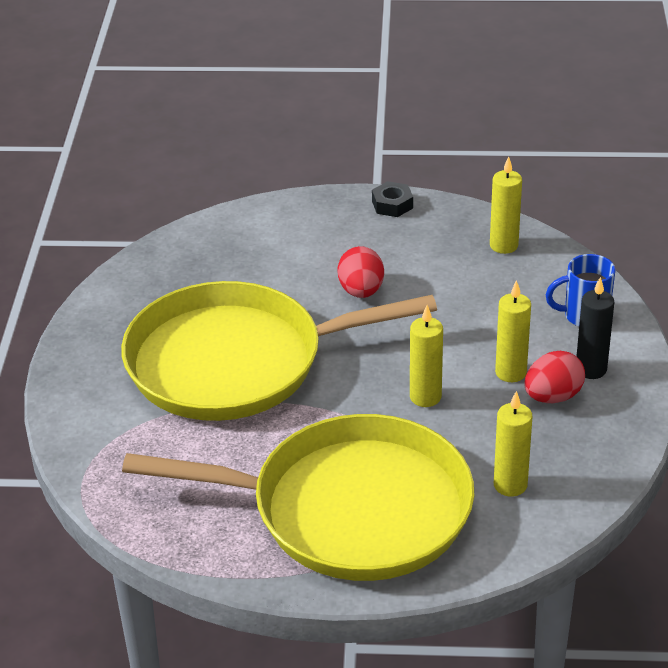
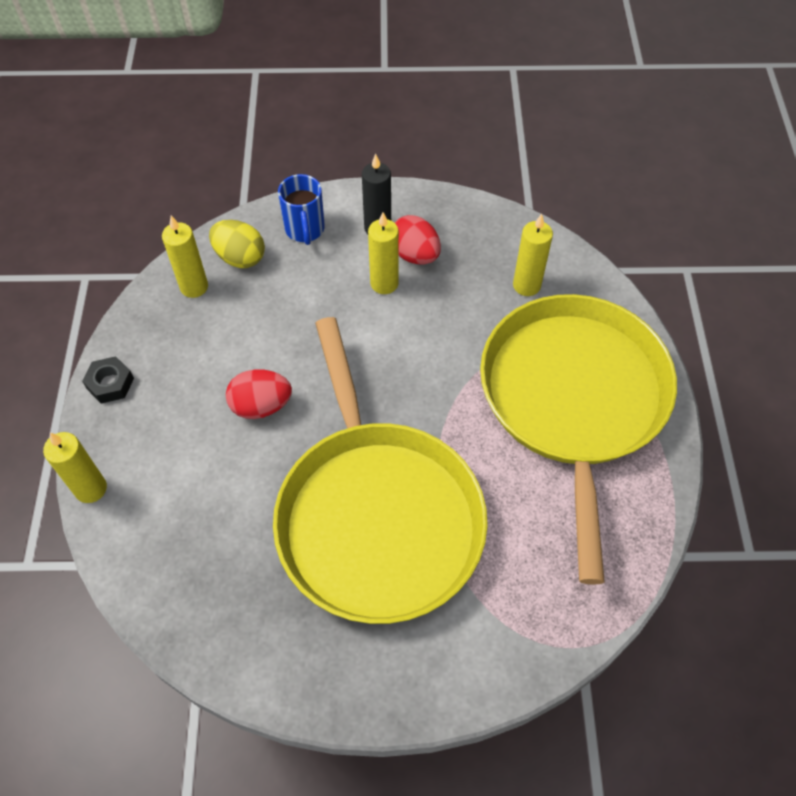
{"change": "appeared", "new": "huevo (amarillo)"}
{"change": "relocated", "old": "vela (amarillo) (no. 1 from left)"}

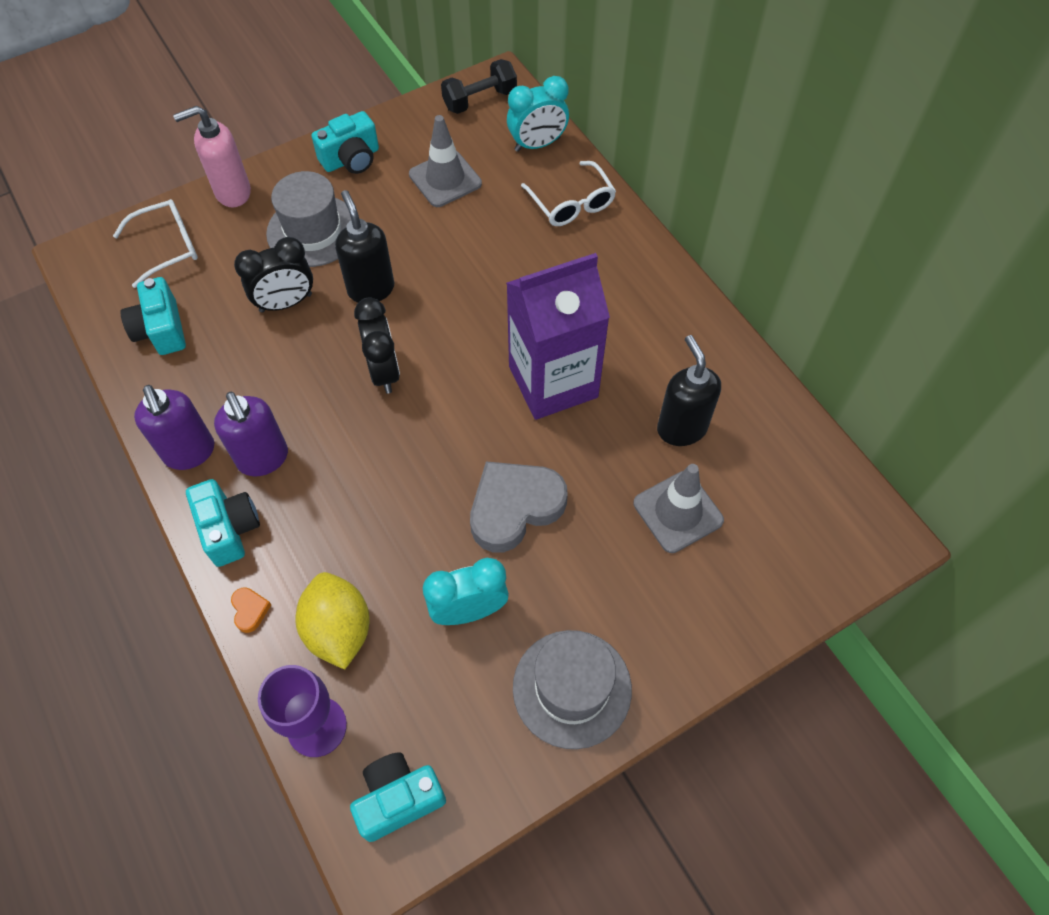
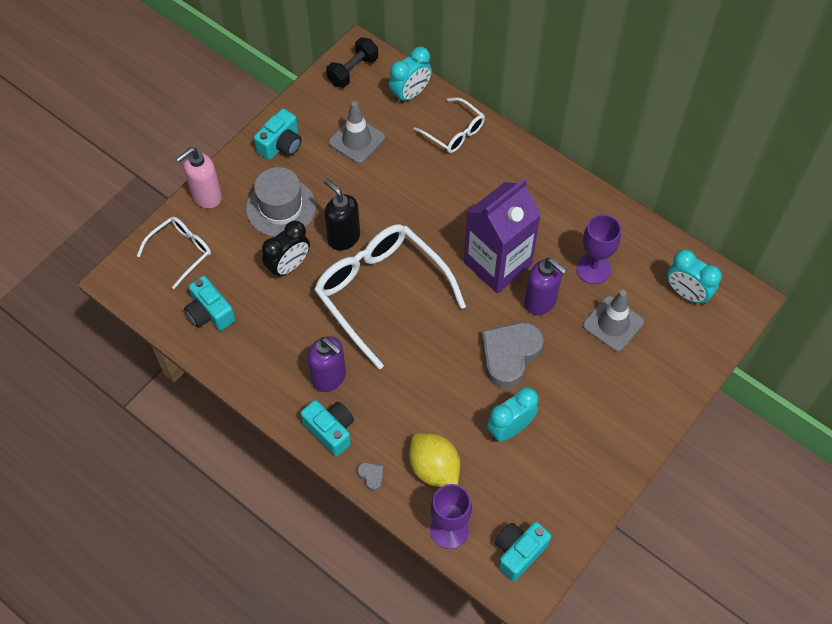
{"change": "missing", "old": "sombrero (gris) (no. 2 from left)"}
{"change": "appeared", "new": "despertador (turquesa) (no. 3 from left)"}
{"change": "relocated", "old": "dispensador de jabón (morado) (no. 1 from left in the first image)", "new": "dispensador de jabón (morado) (no. 2 from left)"}
{"change": "exchanged", "old": "despertador (negro) (no. 2 from left)", "new": "gafas (blanco) (no. 2 from left)"}
{"change": "exchanged", "old": "dispensador de jabón (negro) (no. 2 from left)", "new": "copa (morado) (no. 2 from left)"}
{"change": "colour", "old": "corazón (naranja)", "new": "corazón (gris) (no. 1 from left)"}

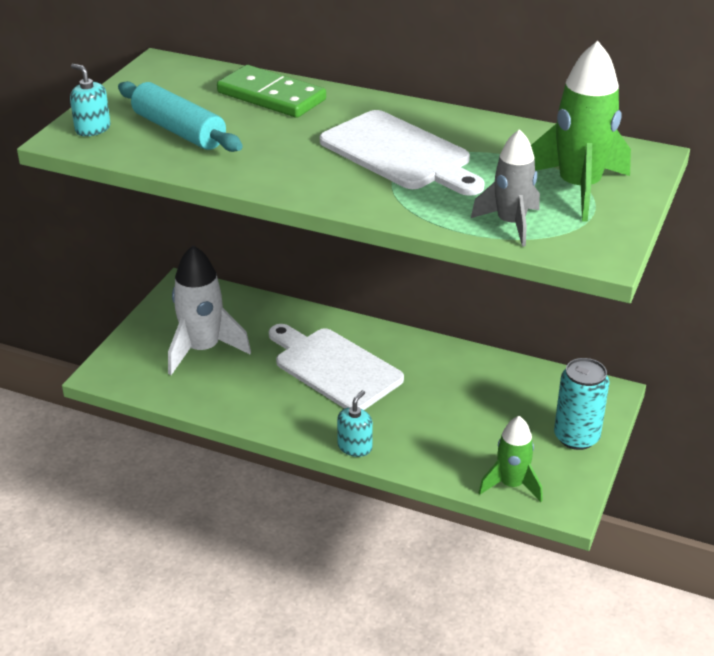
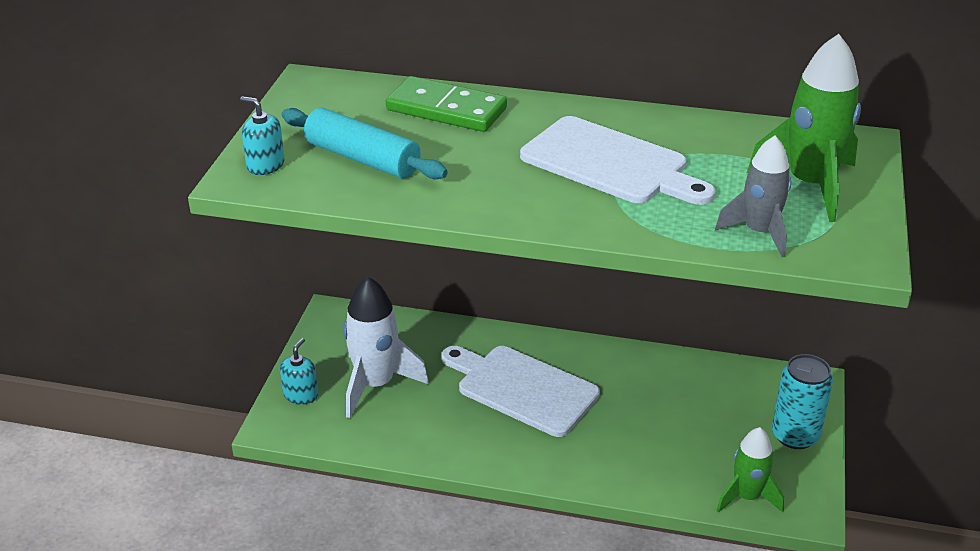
{"change": "relocated", "old": "dispensador de jabón (turquesa) (no. 2 from left)"}

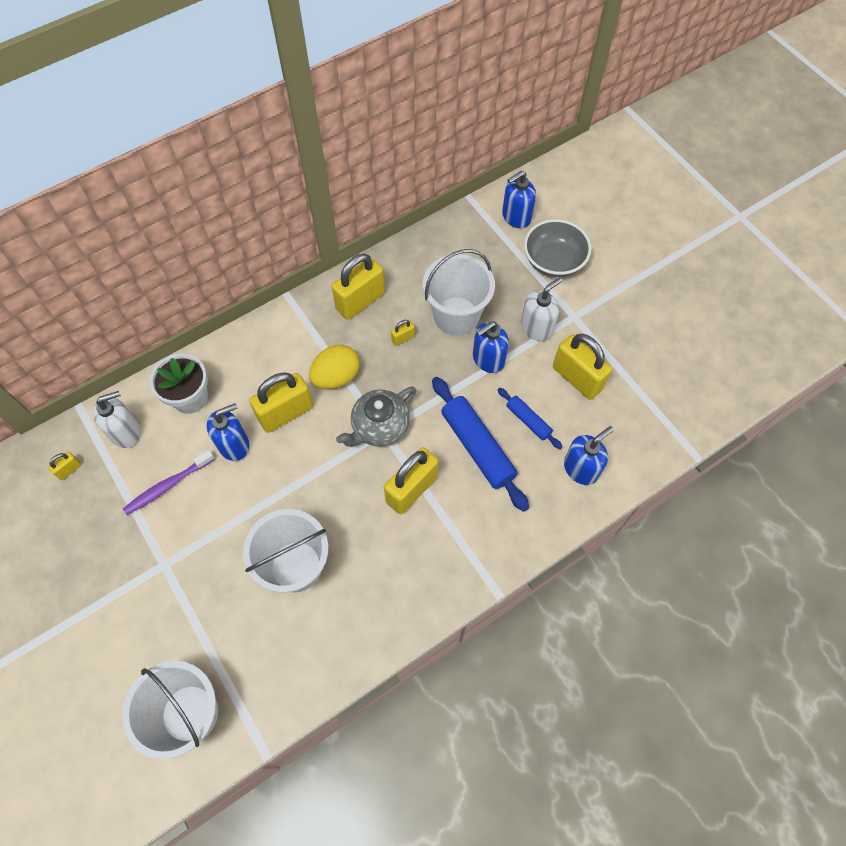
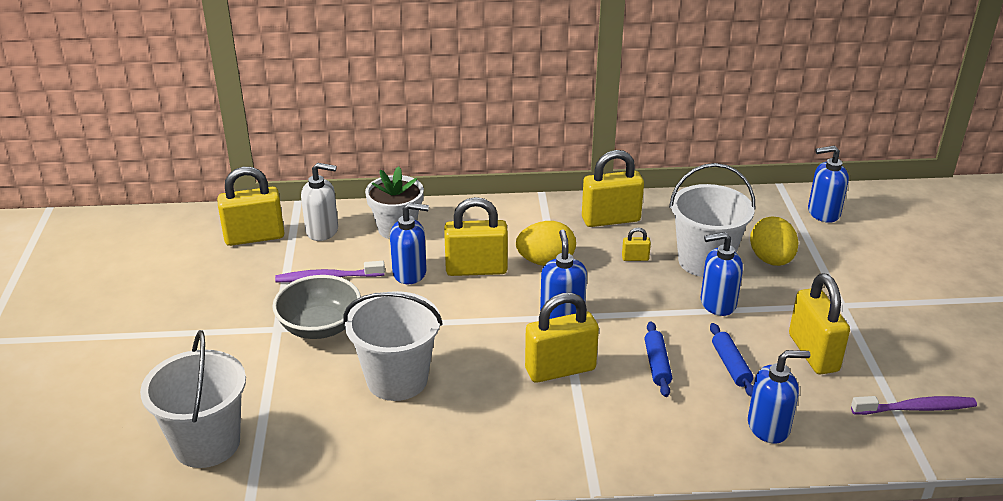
{"change": "missing", "old": "dispensador de jabón (blanco) (no. 2 from left)"}
{"change": "appeared", "new": "huevo (amarillo) (no. 2 from left)"}
{"change": "appeared", "new": "cepillo de dientes (morado) (no. 2 from left)"}
{"change": "relocated", "old": "cuenco (gris)"}
{"change": "exchanged", "old": "tetera (gris)", "new": "dispensador de jabón (azul) (no. 2 from left)"}
{"change": "size", "old": "candado (amarillo) (no. 1 from left)", "factor": 2.26}
{"change": "size", "old": "rodillo (azul) (no. 1 from left)", "factor": 0.54}

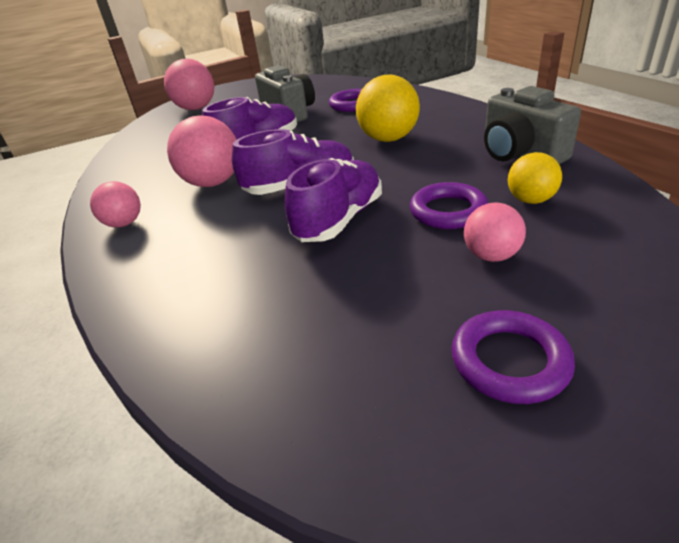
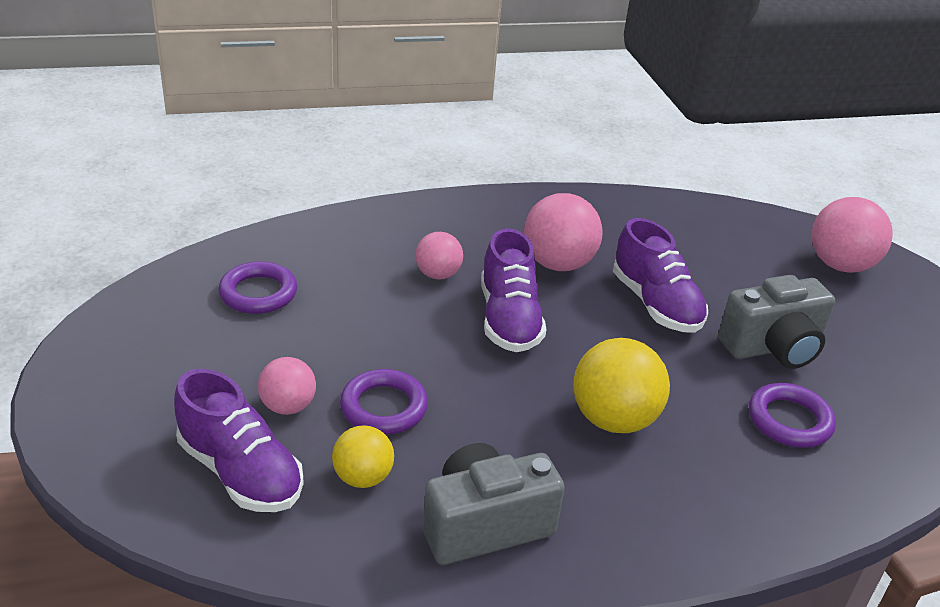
{"change": "relocated", "old": "pelota (rosa) (no. 1 from left in the first image)", "new": "pelota (rosa) (no. 2 from left)"}
{"change": "relocated", "old": "zapato (morado) (no. 3 from left in the first image)", "new": "zapato (morado) (no. 1 from left)"}
{"change": "relocated", "old": "anillo (morado) (no. 3 from left in the first image)", "new": "anillo (morado) (no. 1 from left)"}

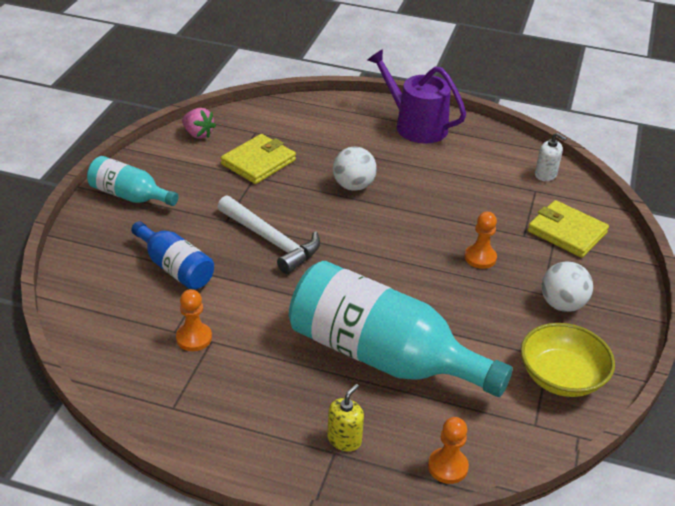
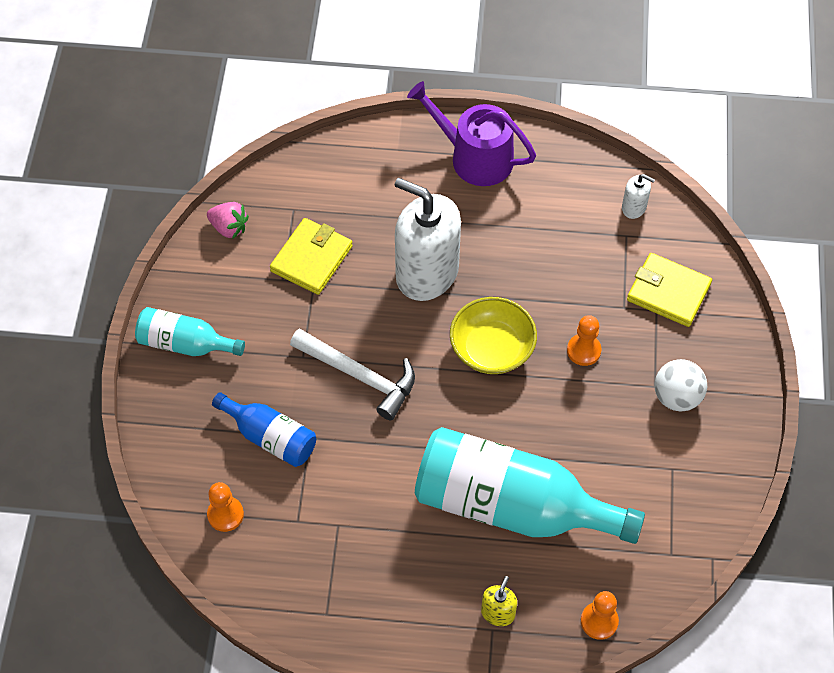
{"change": "relocated", "old": "peón (naranja) (no. 1 from left)"}
{"change": "relocated", "old": "cuenco (amarillo)"}
{"change": "exchanged", "old": "pelota (blanco) (no. 1 from left)", "new": "dispensador de jabón (blanco) (no. 1 from left)"}

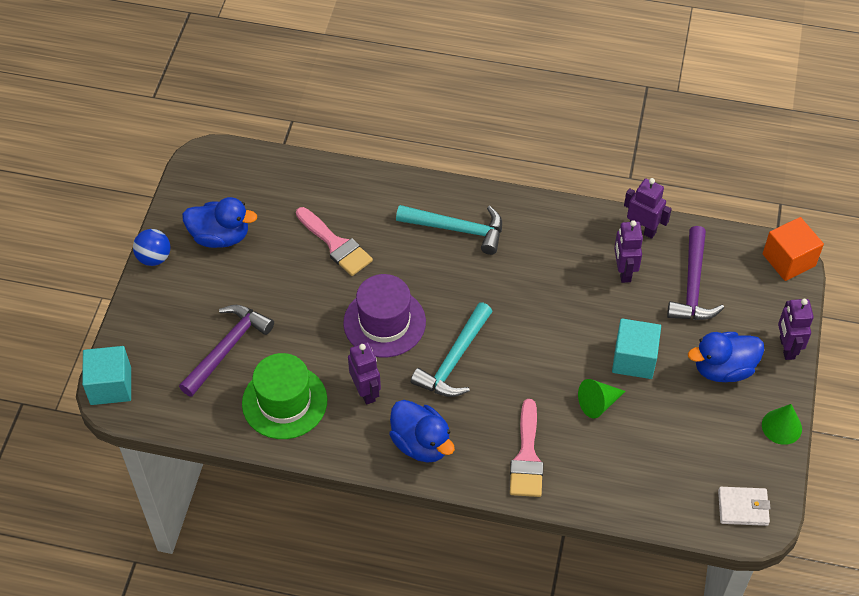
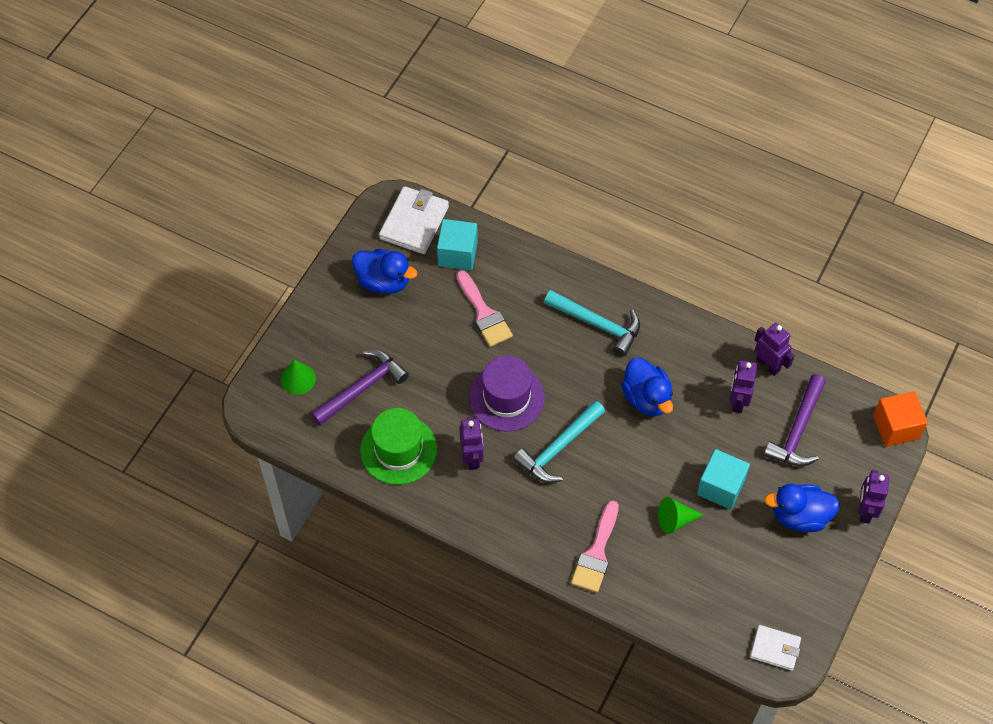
{"change": "missing", "old": "pelota (azul)"}
{"change": "appeared", "new": "cartera (blanco) (no. 1 from left)"}
{"change": "relocated", "old": "cubo (turquesa) (no. 1 from left)"}
{"change": "relocated", "old": "pato (azul) (no. 2 from left)"}
{"change": "relocated", "old": "cono (verde) (no. 2 from left in the first image)", "new": "cono (verde) (no. 1 from left)"}

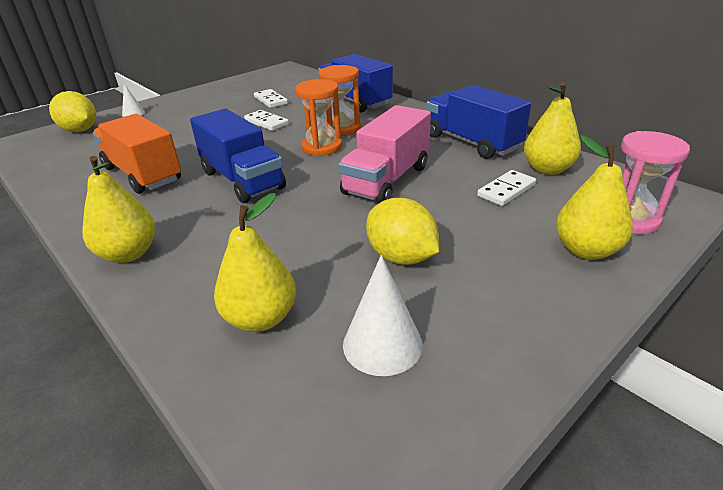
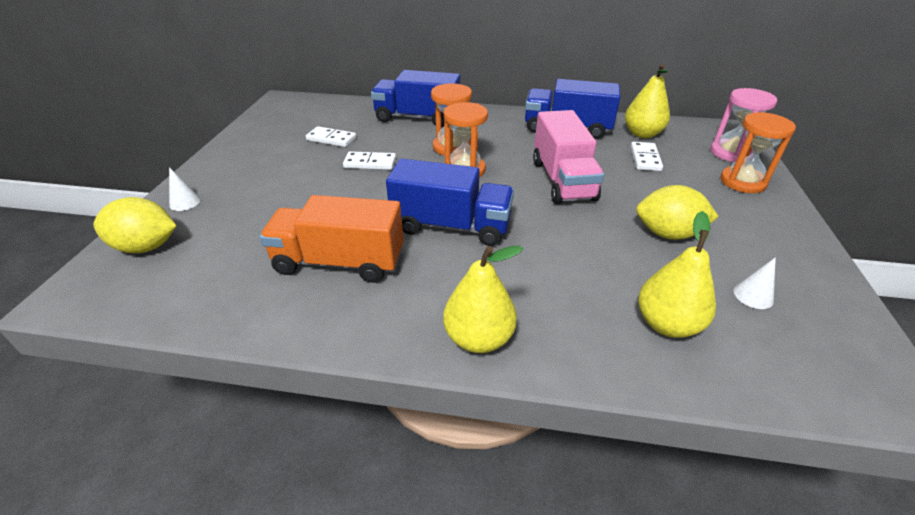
{"change": "exchanged", "old": "pera (amarillo) (no. 4 from left)", "new": "reloj de arena (naranja) (no. 3 from left)"}
{"change": "size", "old": "cono (blanco) (no. 2 from left)", "factor": 0.58}

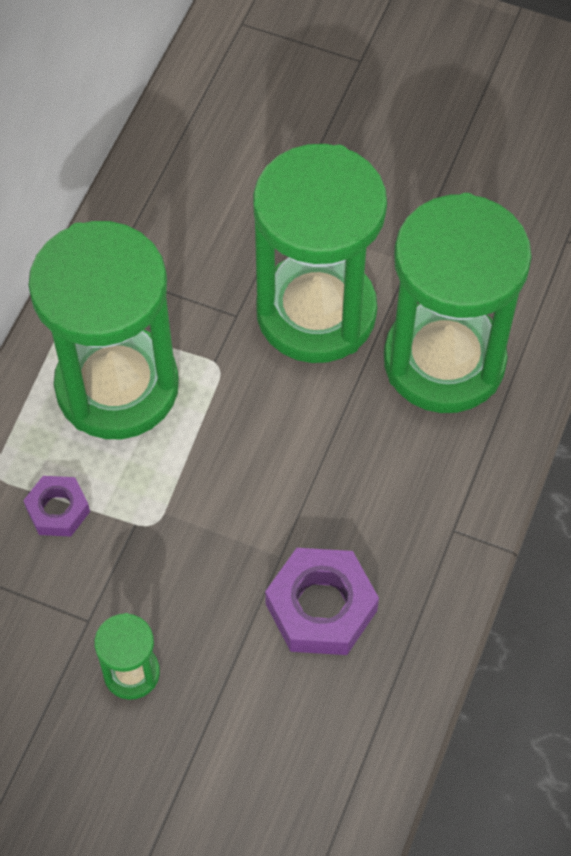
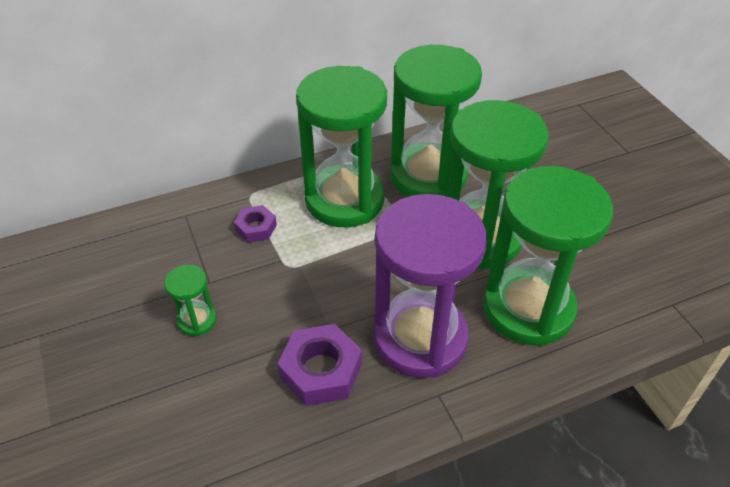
{"change": "appeared", "new": "reloj de arena (morado)"}
{"change": "appeared", "new": "reloj de arena (verde) (no. 3 from left)"}

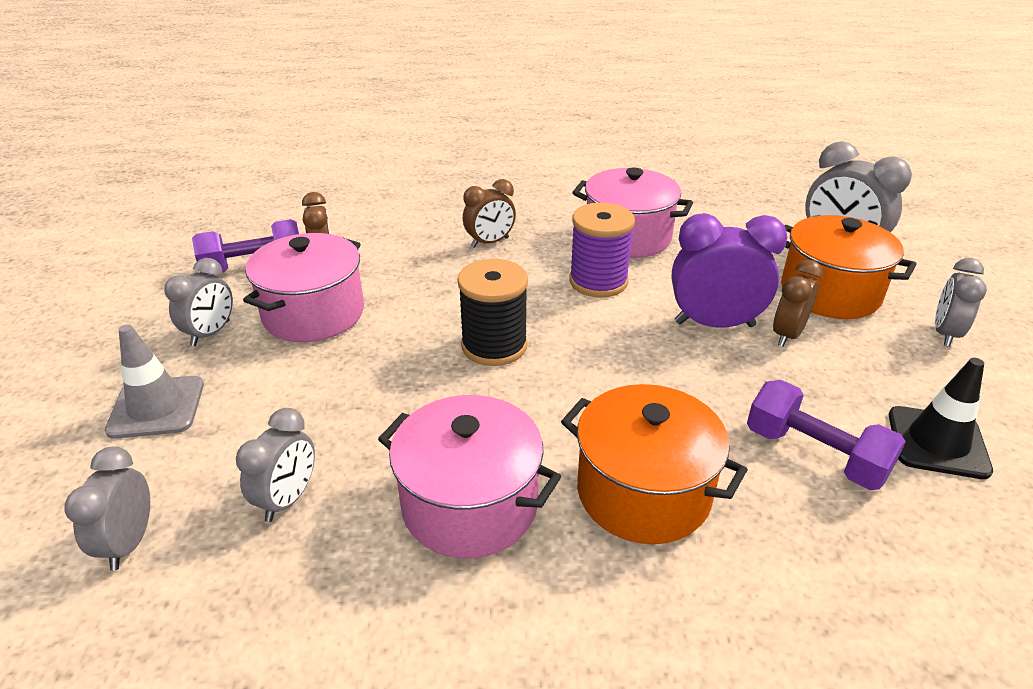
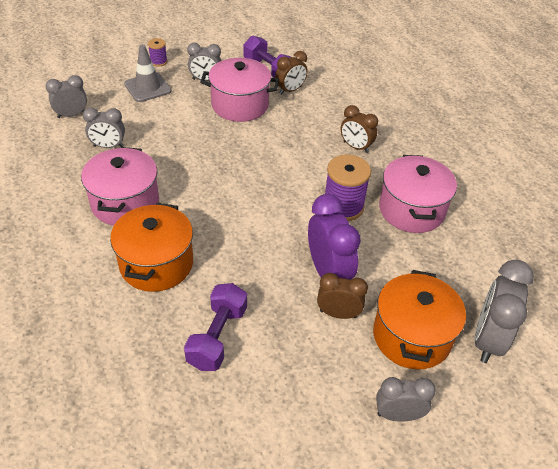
{"change": "missing", "old": "carrete (negro)"}
{"change": "missing", "old": "cono de tráfico (negro)"}
{"change": "appeared", "new": "carrete (morado) (no. 1 from left)"}

